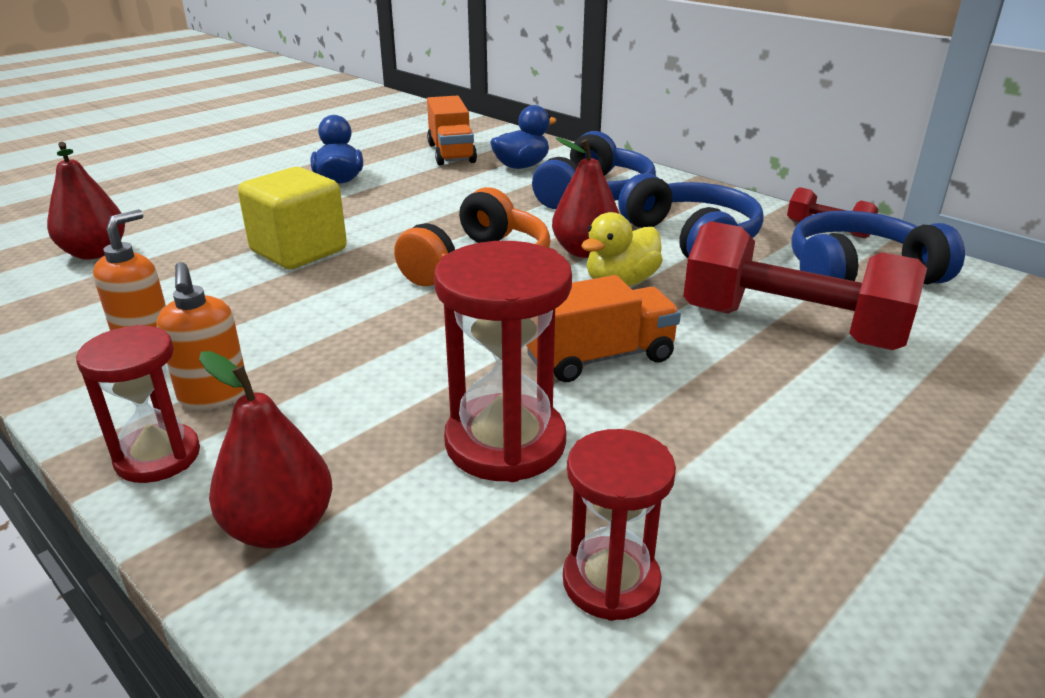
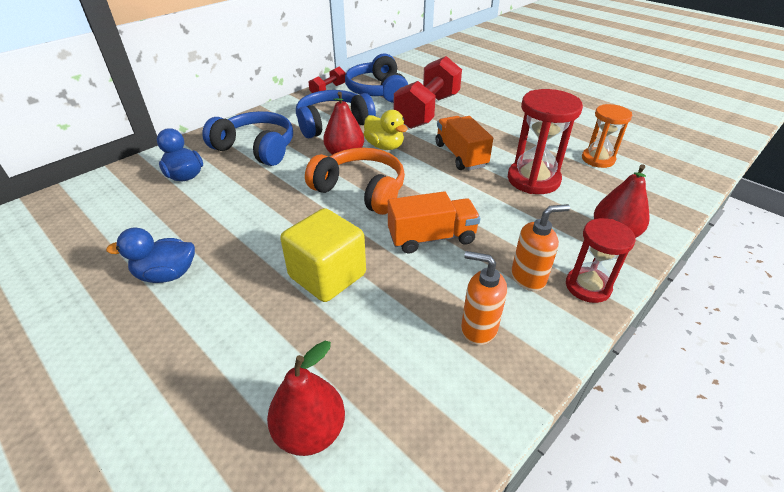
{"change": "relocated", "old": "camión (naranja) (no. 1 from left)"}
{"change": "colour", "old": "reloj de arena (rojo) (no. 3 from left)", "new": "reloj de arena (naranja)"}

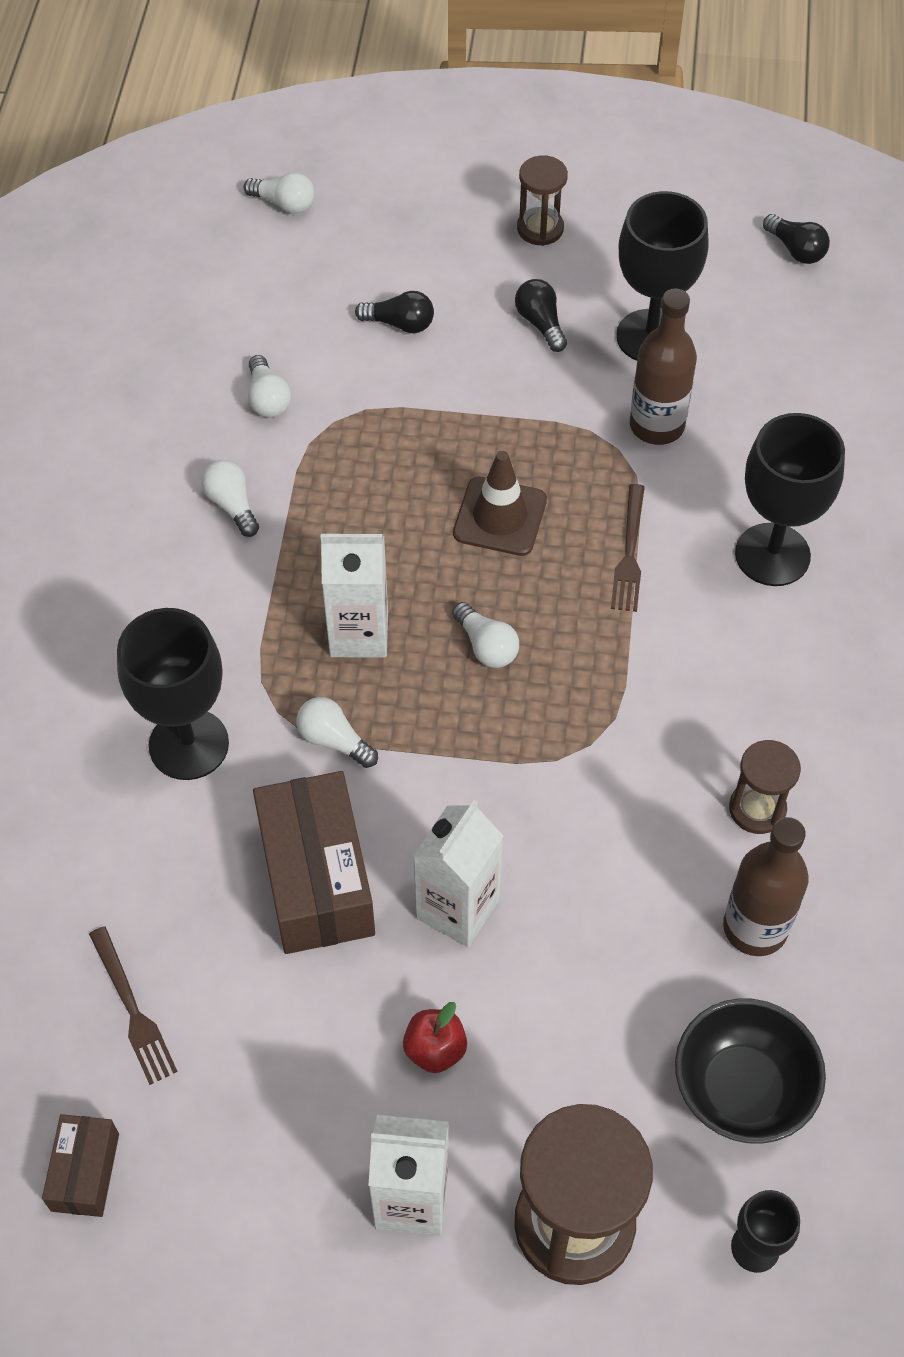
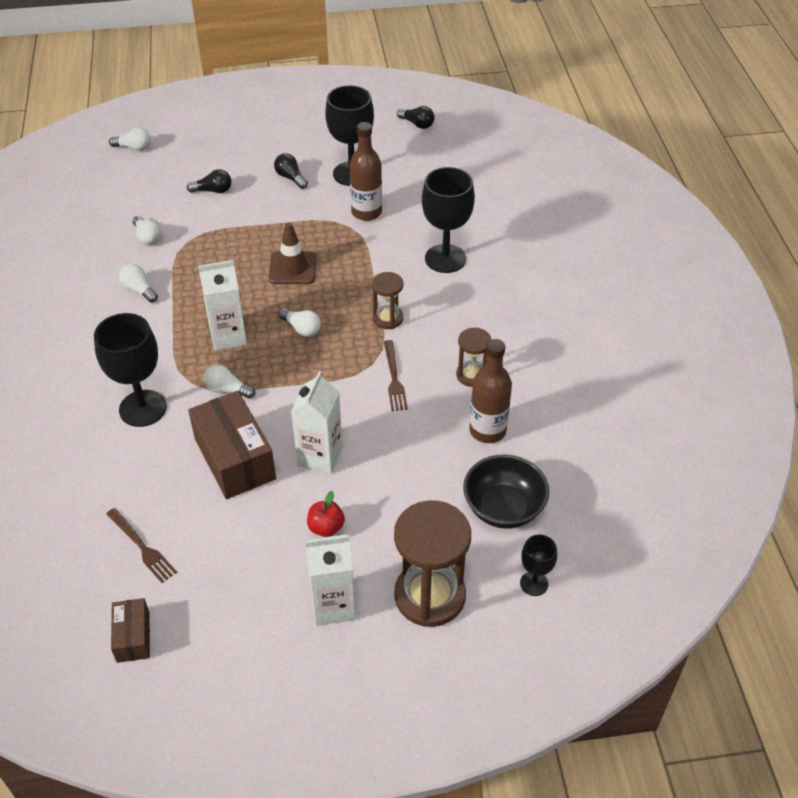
{"change": "relocated", "old": "reloj de arena (marrón) (no. 1 from left)"}
{"change": "relocated", "old": "tenedor (marrón) (no. 2 from left)"}

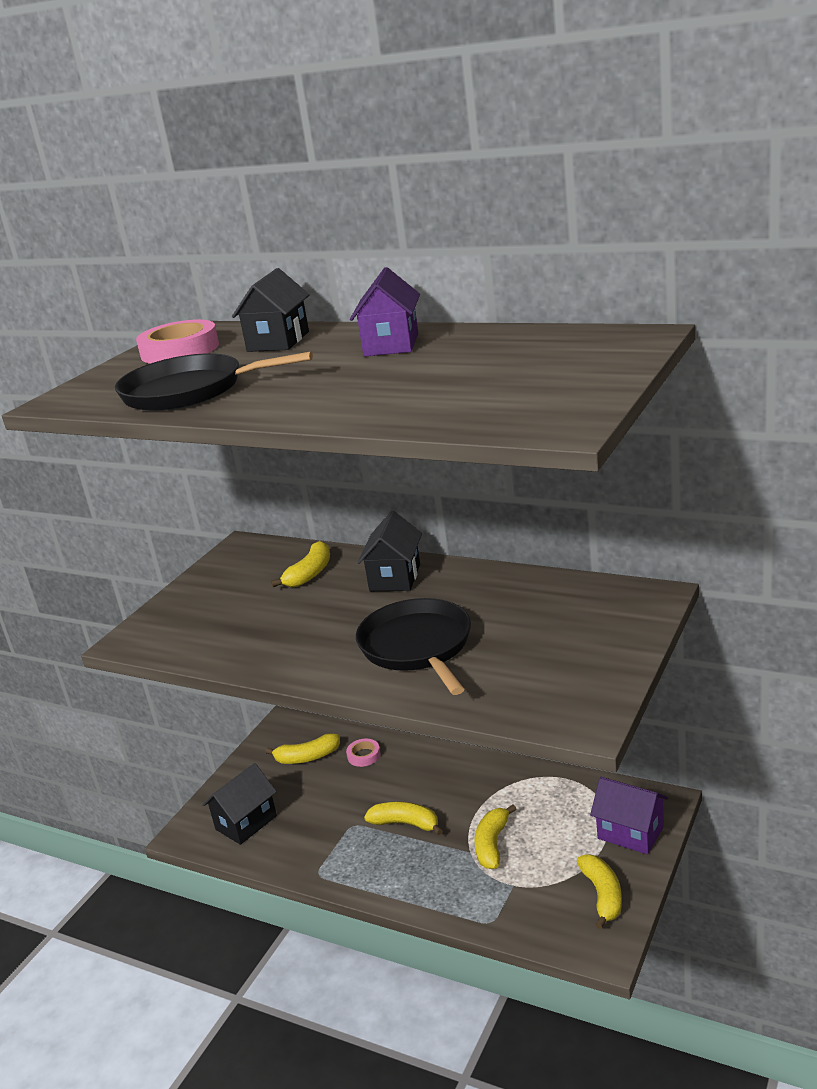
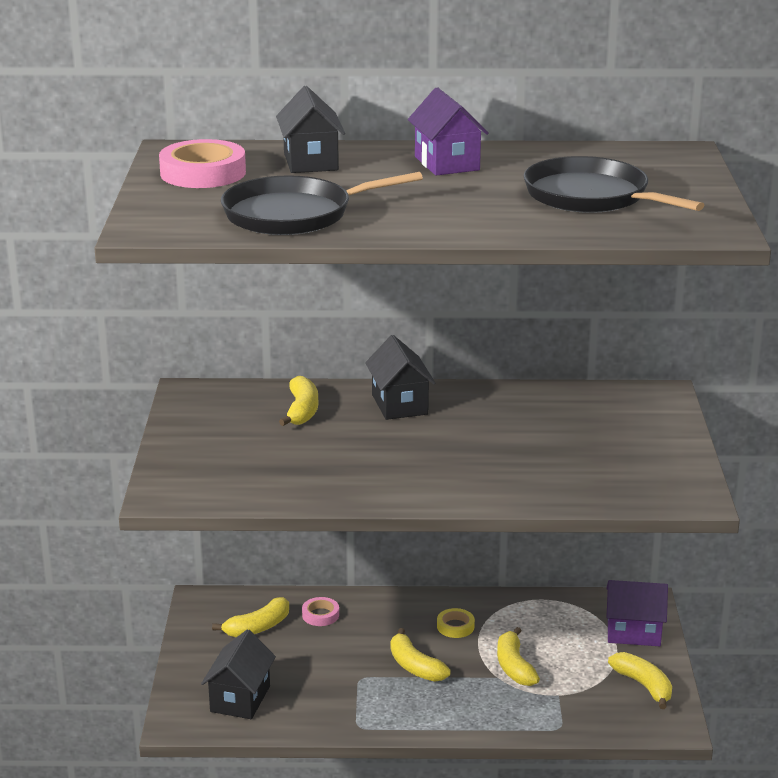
{"change": "appeared", "new": "cinta adhesiva (amarillo)"}
{"change": "relocated", "old": "sartén (negro) (no. 2 from left)"}
{"change": "spun", "old": "plátano (amarillo) (no. 3 from left)", "degrees": -120}

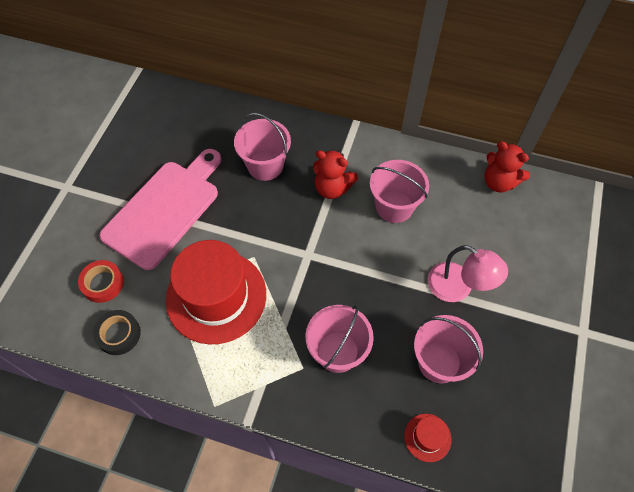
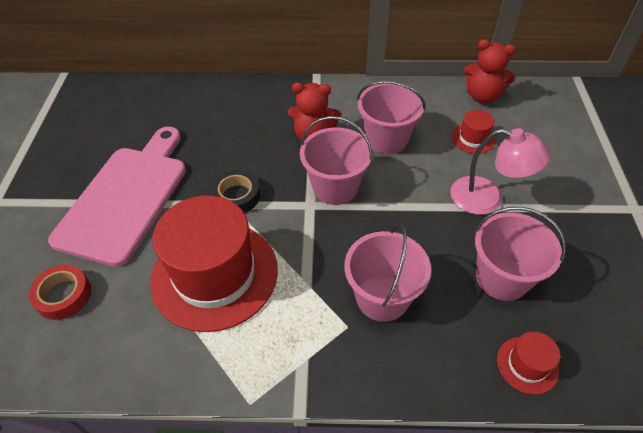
{"change": "appeared", "new": "sombrero (rojo) (no. 2 from left)"}
{"change": "relocated", "old": "cinta adhesiva (negro)"}
{"change": "relocated", "old": "balde (rosa) (no. 1 from left)"}

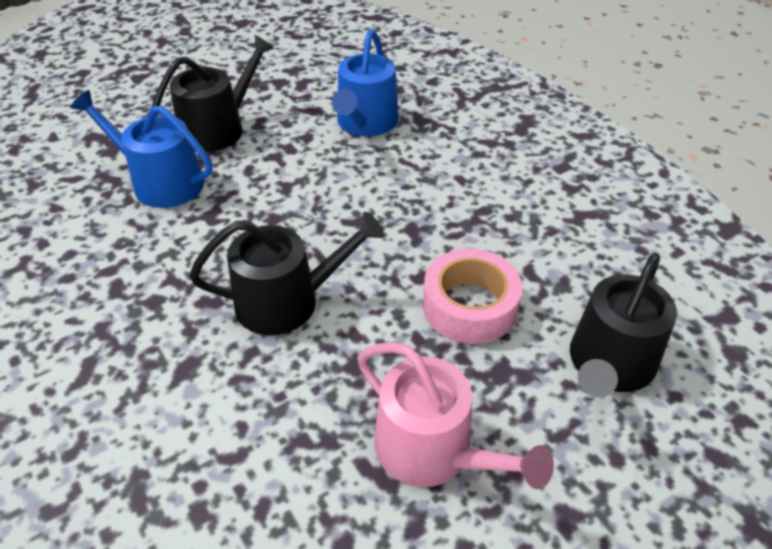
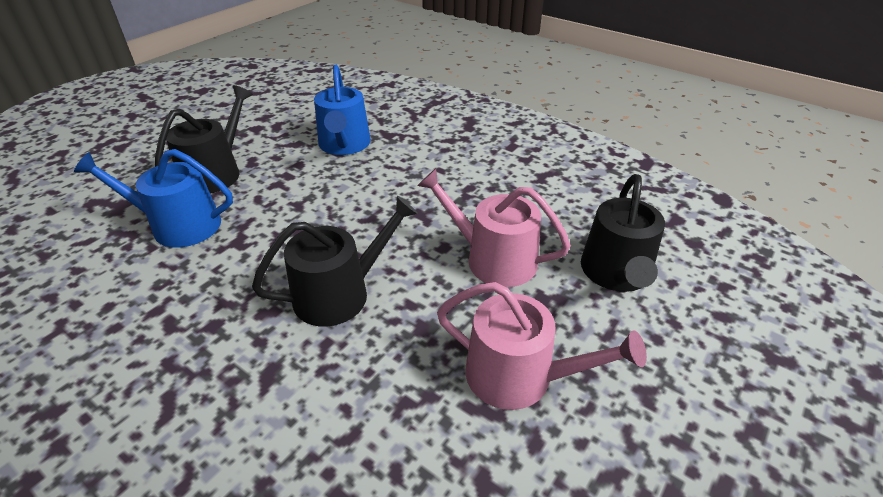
{"change": "exchanged", "old": "cinta adhesiva (rosa)", "new": "regadera (rosa) (no. 1 from left)"}

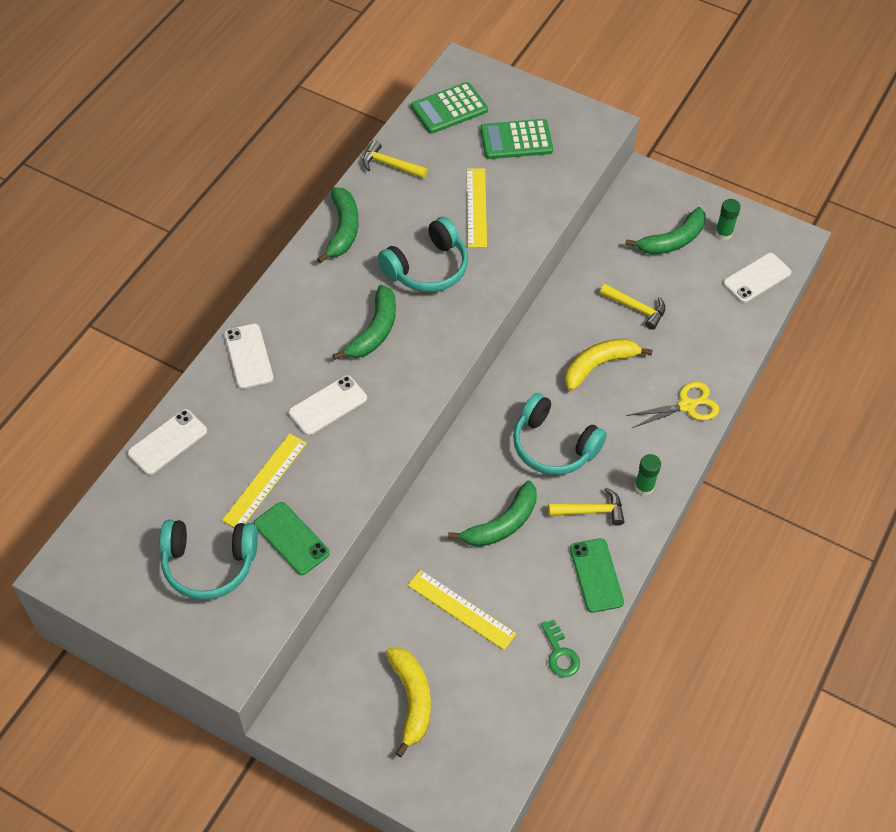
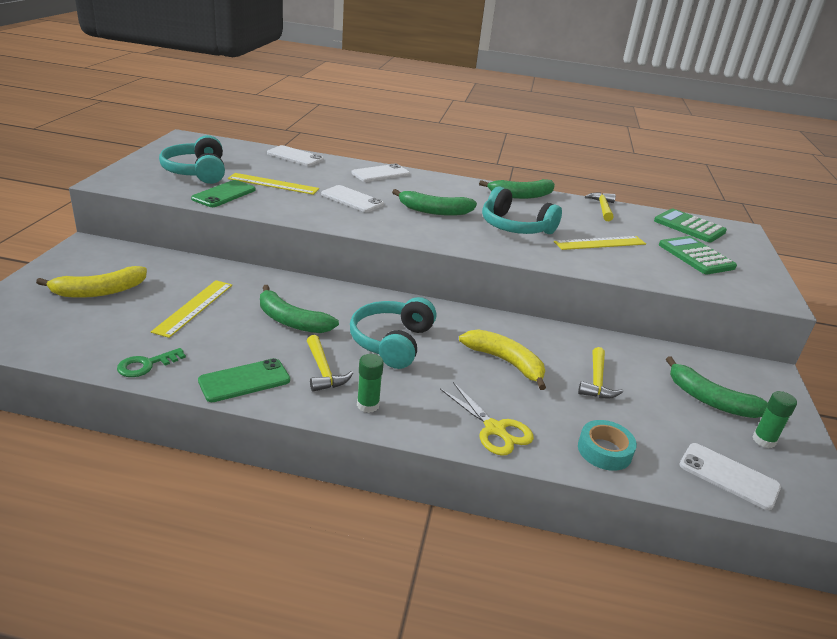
{"change": "appeared", "new": "cinta adhesiva (turquesa)"}

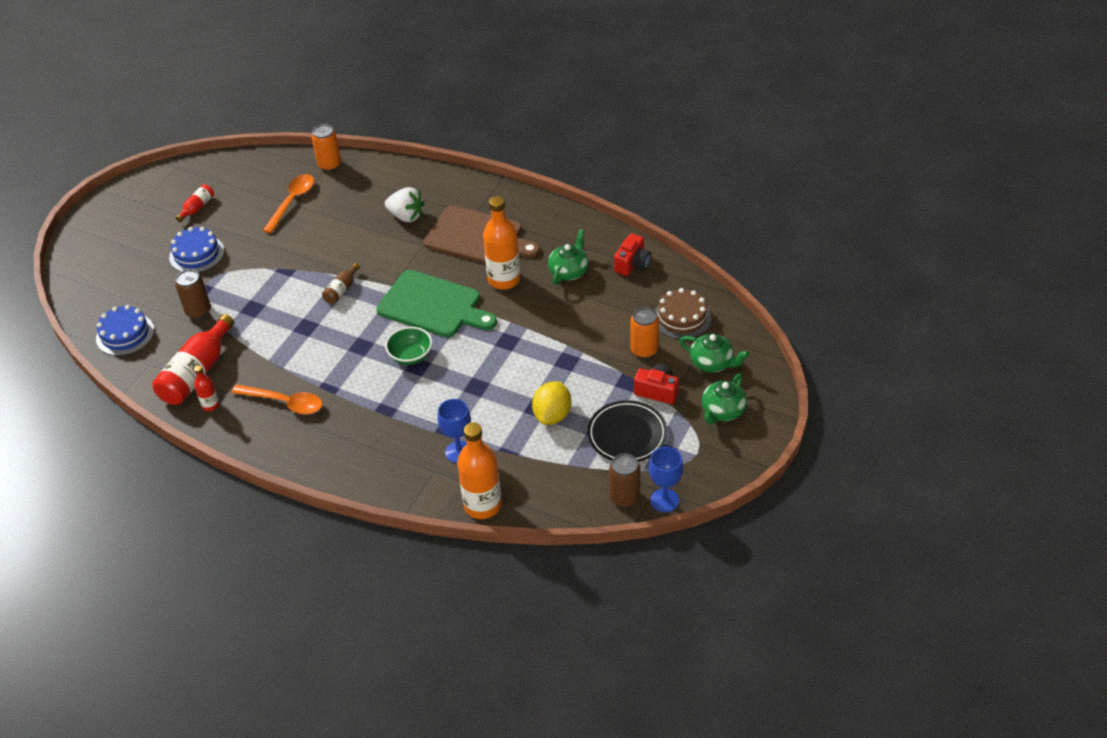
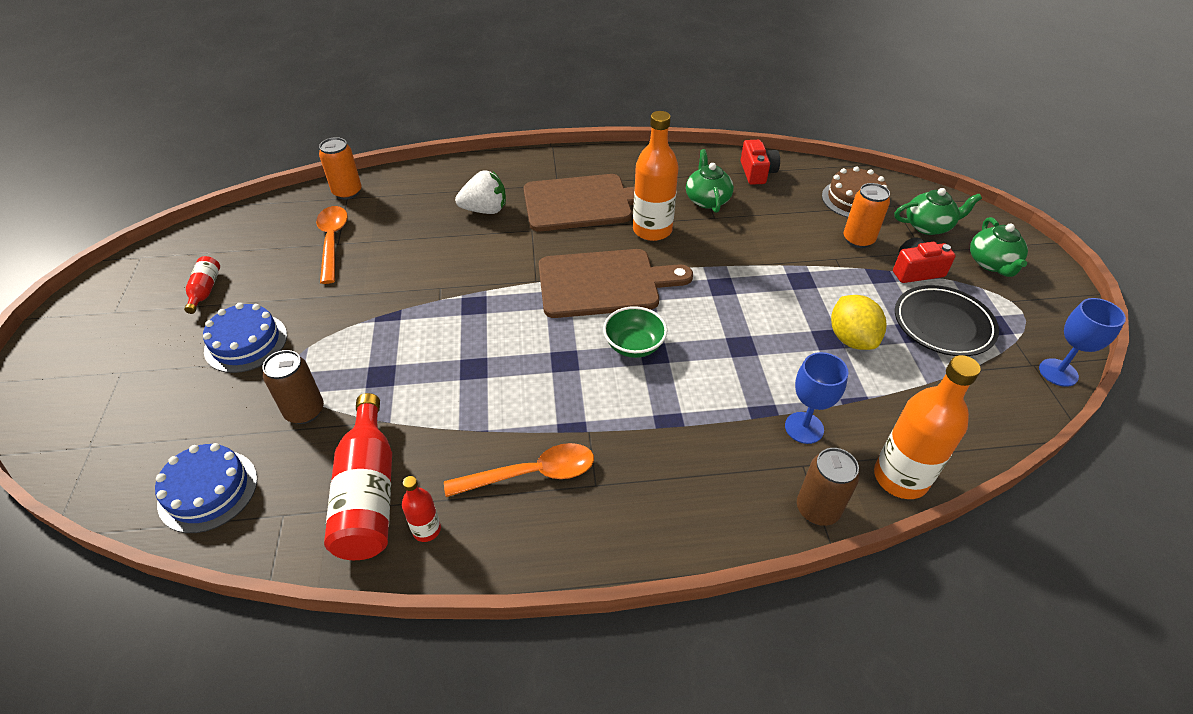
{"change": "missing", "old": "botella (marrón)"}
{"change": "relocated", "old": "lata (marrón) (no. 2 from left)"}
{"change": "colour", "old": "tabla de cortar (verde)", "new": "tabla de cortar (marrón) (no. 2 from left)"}

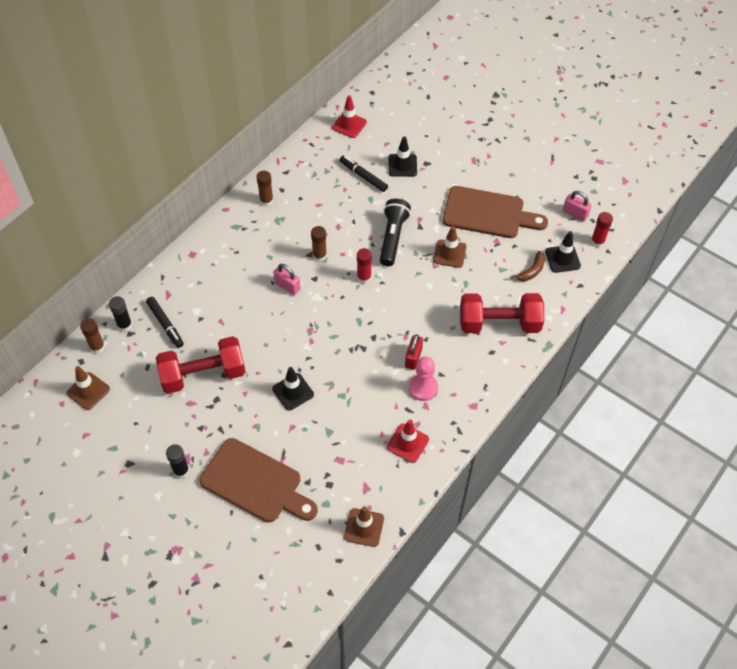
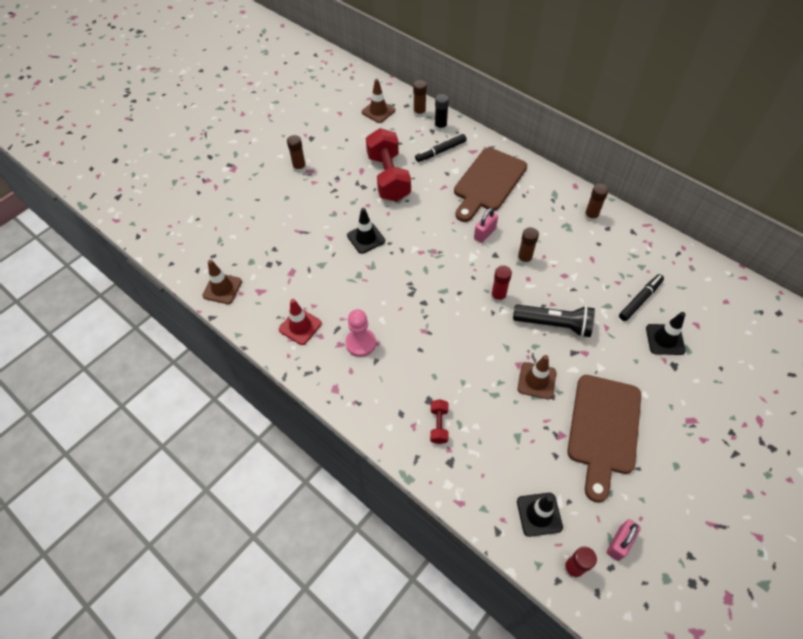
{"change": "missing", "old": "cono de tráfico (rojo) (no. 1 from left)"}
{"change": "missing", "old": "candado (rojo)"}
{"change": "missing", "old": "plátano (marrón)"}
{"change": "relocated", "old": "tabla de cortar (marrón) (no. 1 from left)"}
{"change": "colour", "old": "barra de pegamento (negro) (no. 2 from left)", "new": "barra de pegamento (marrón) (no. 1 from left)"}
{"change": "size", "old": "mancuerna (rojo) (no. 2 from left)", "factor": 0.44}

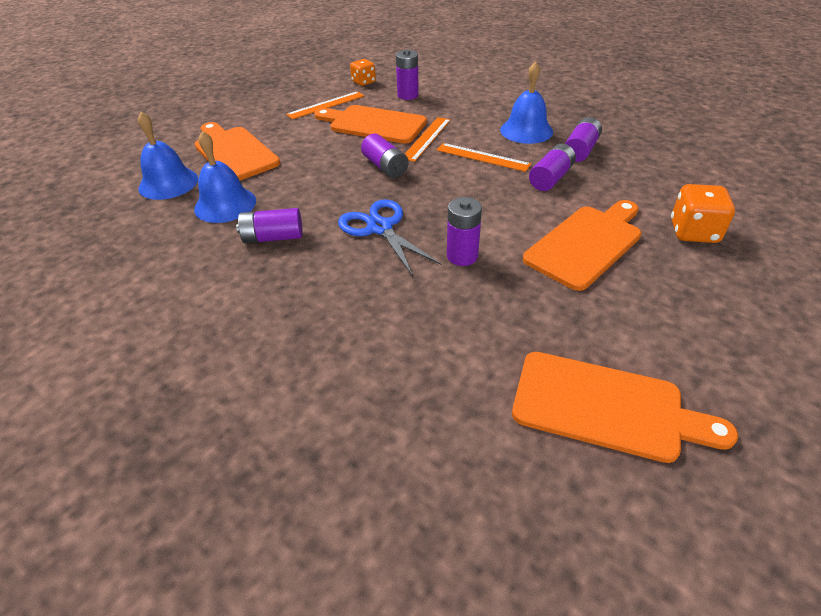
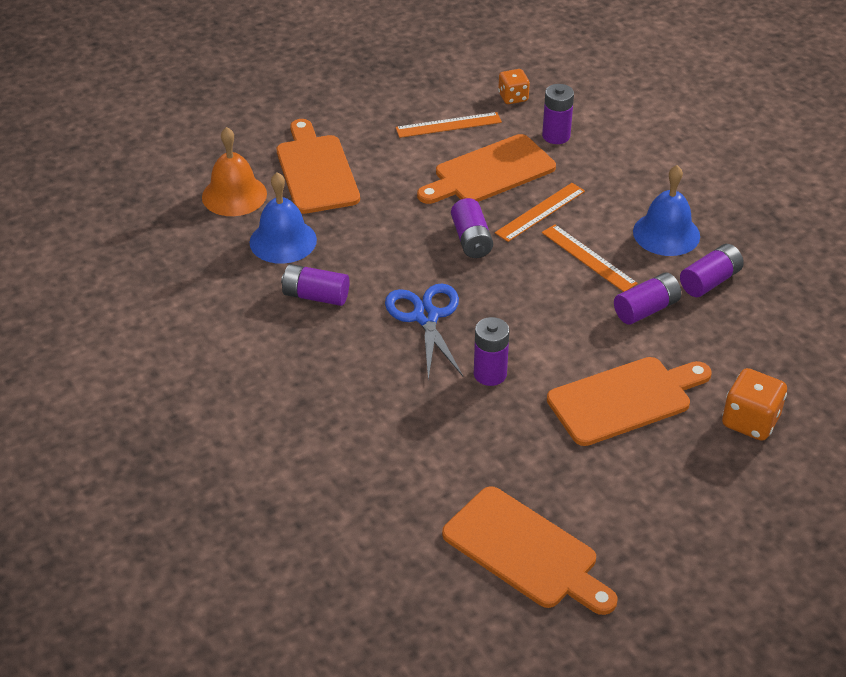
{"change": "colour", "old": "campana (azul) (no. 1 from left)", "new": "campana (naranja)"}
{"change": "spun", "old": "tabla de cortar (naranja) (no. 2 from left)", "degrees": -75}

